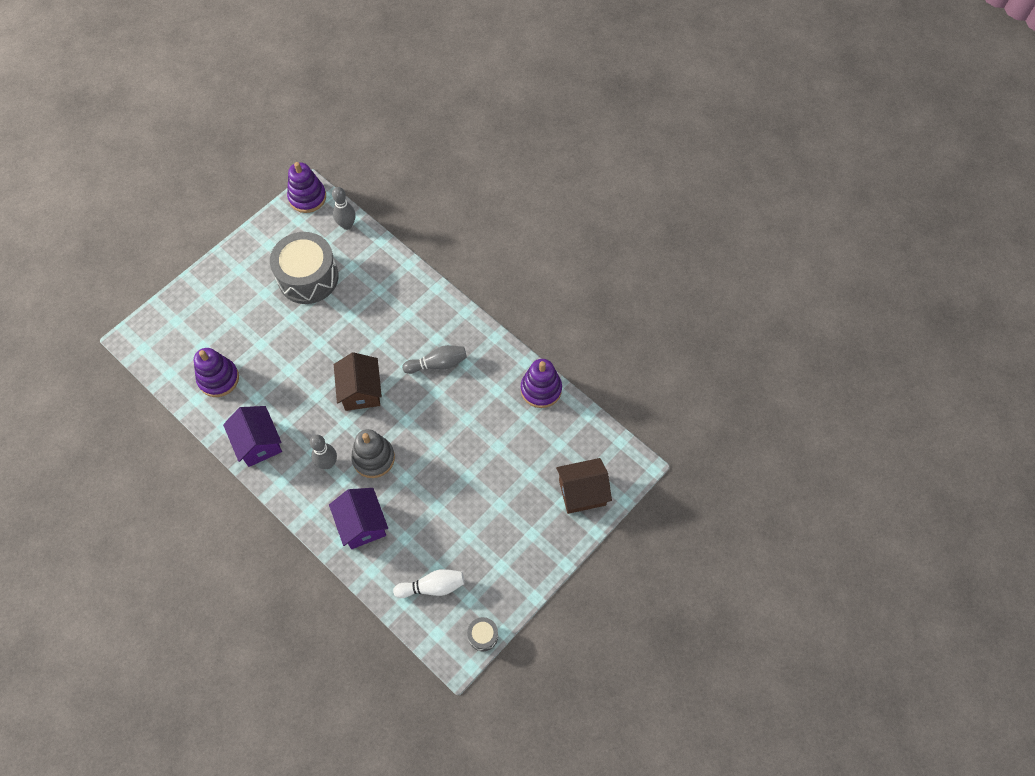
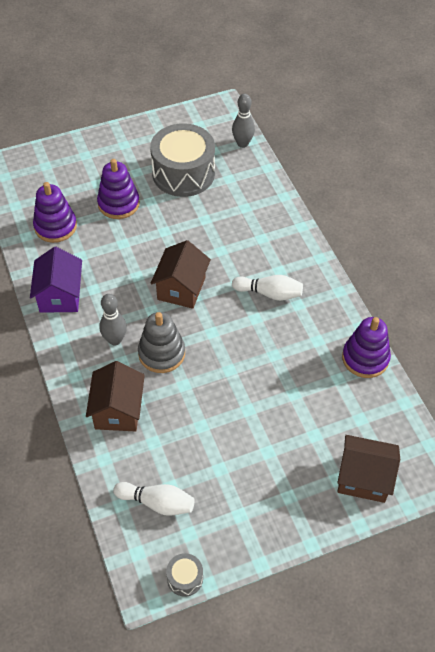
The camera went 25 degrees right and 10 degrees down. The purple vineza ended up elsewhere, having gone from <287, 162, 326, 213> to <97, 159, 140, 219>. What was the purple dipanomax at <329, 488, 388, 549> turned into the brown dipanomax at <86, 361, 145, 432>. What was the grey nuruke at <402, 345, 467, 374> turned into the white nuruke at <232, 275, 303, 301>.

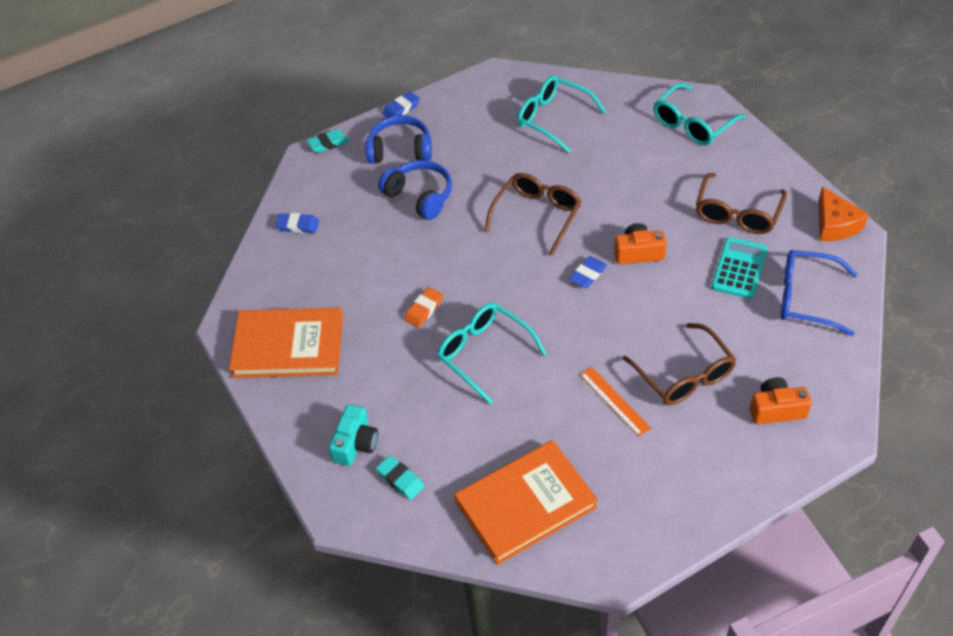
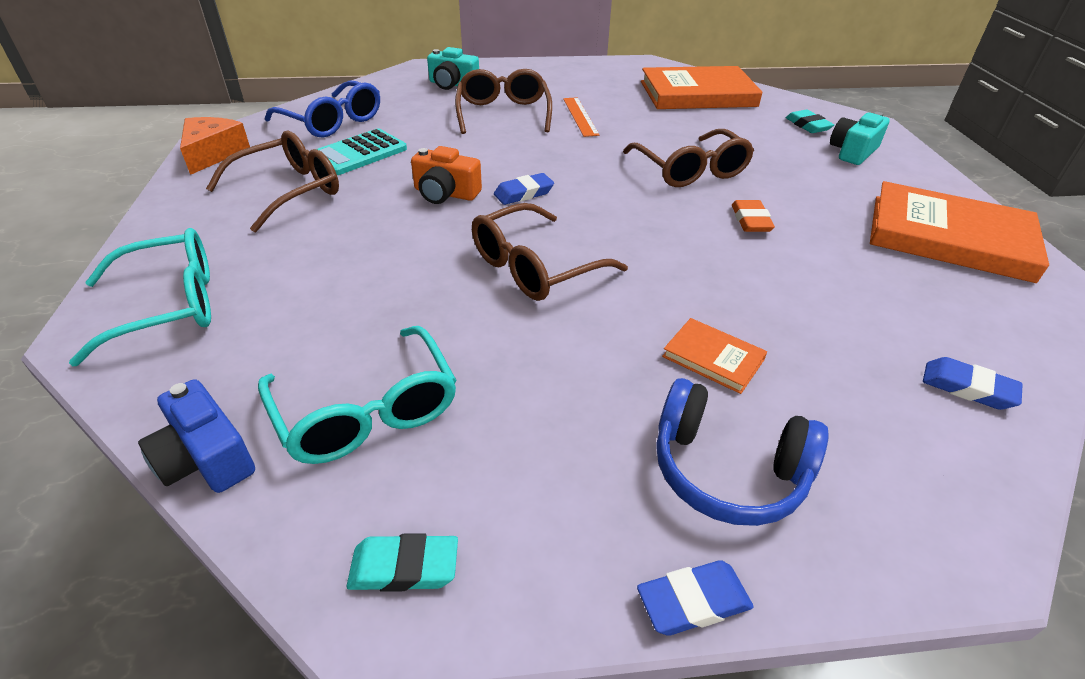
The camera went 160 degrees left and 10 degrees down. The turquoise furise ended up elsewhere, having gone from <307, 129, 348, 153> to <347, 533, 458, 592>. Where the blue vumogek stood at <378, 160, 452, 220>, the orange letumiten came to stand at <662, 318, 767, 394>. The orange furise at <404, 287, 443, 328> ended up facing another way, 60 degrees counterclockwise from before. What was the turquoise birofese at <437, 303, 546, 405> turned into the brown birofese at <623, 129, 754, 187>. What was the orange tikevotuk at <750, 377, 812, 424> turned into the turquoise tikevotuk at <427, 47, 479, 90>. The second view gained the blue tikevotuk at <138, 379, 255, 493>.

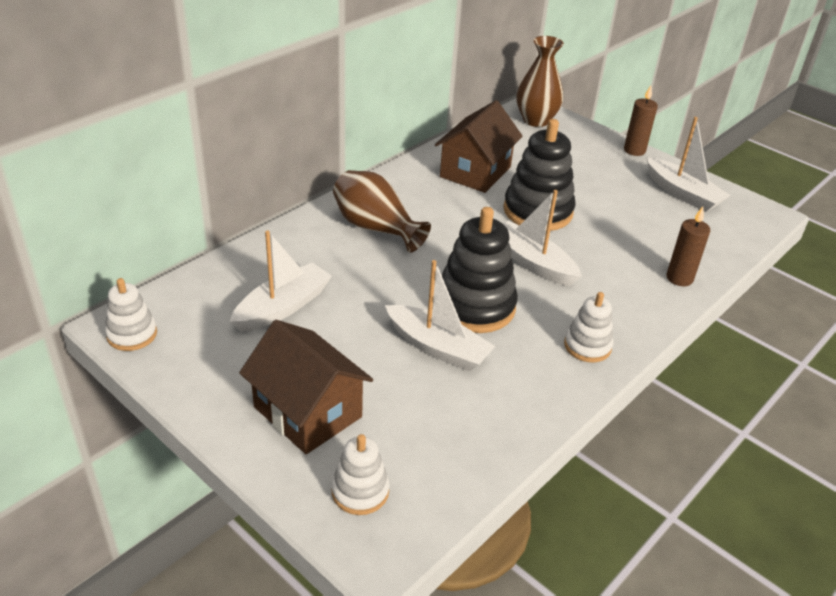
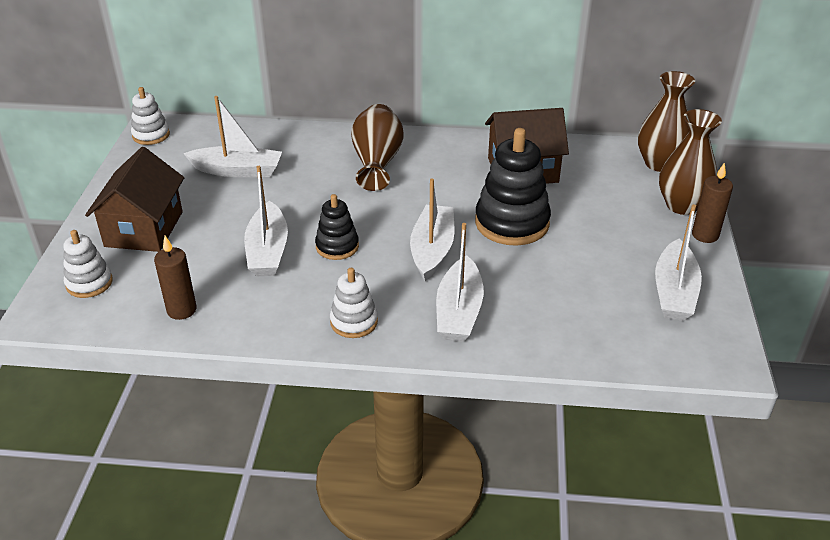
The camera went 55 degrees right and 0 degrees up. The size of the black vineza at <442, 207, 518, 333> changed by a factor of 0.56. The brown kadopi ended up elsewhere, having gone from <667, 207, 710, 286> to <154, 236, 197, 320>. The second view gained the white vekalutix at <436, 223, 484, 342>. The second view gained the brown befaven at <659, 109, 722, 215>.

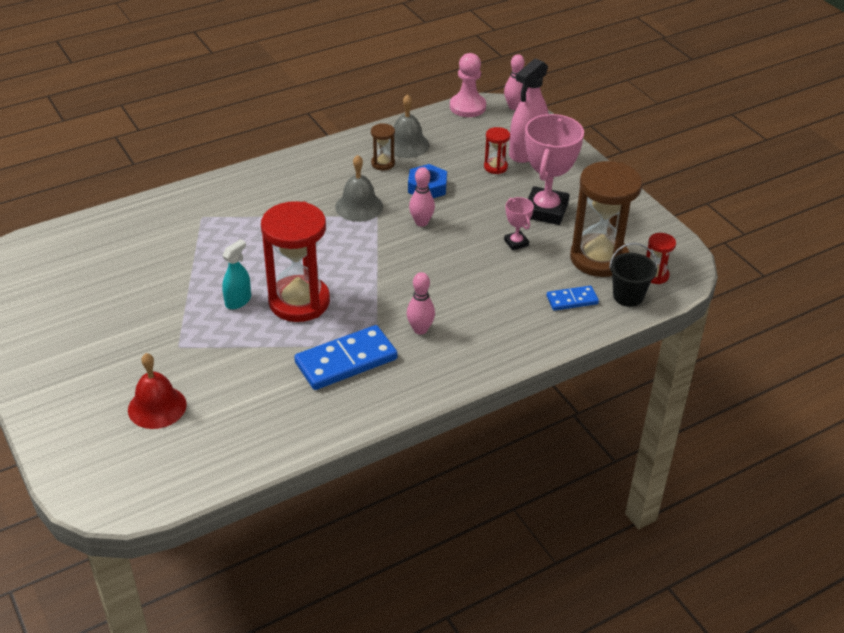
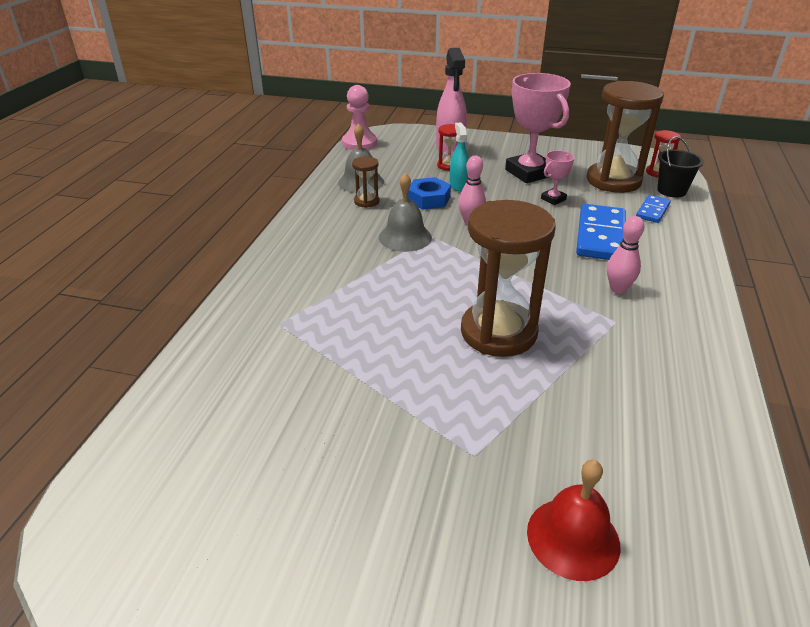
The camera went 45 degrees left and 5 degrees down. The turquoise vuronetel ended up elsewhere, having gone from <222, 239, 251, 309> to <450, 122, 469, 192>. What was the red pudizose at <261, 201, 330, 322> turned into the brown pudizose at <461, 200, 556, 357>. The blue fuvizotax ended up elsewhere, having gone from <294, 325, 398, 390> to <576, 204, 626, 260>. The second view lost the pink nuruke at <504, 54, 525, 110>. The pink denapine at <504, 197, 534, 251> ended up facing another way, 60 degrees counterclockwise from before.

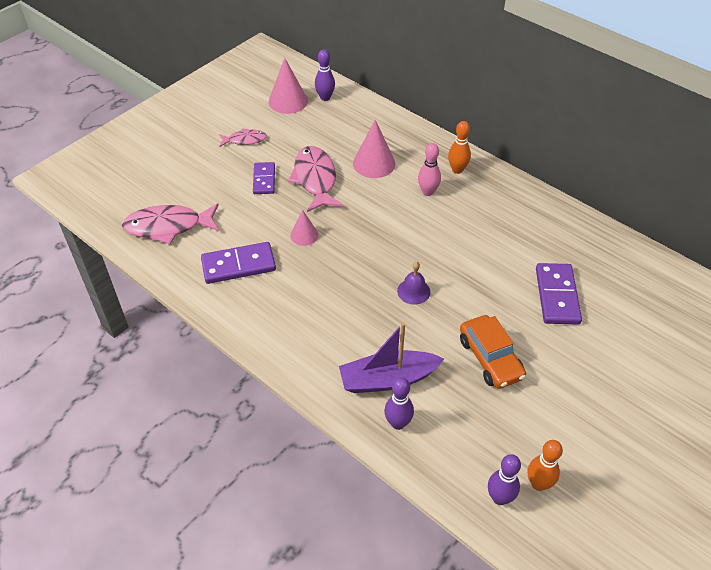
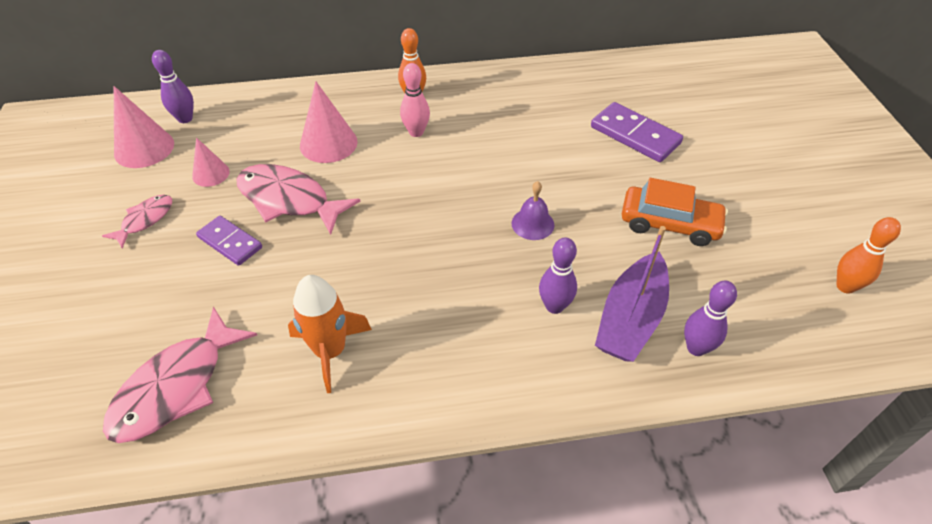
The camera went 50 degrees left and 0 degrees up. Where the purple fuvizotax stood at <201, 242, 276, 284>, the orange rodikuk came to stand at <288, 275, 372, 393>. The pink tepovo ended up elsewhere, having gone from <290, 210, 318, 246> to <192, 137, 230, 187>. The purple nuruke ended up elsewhere, having gone from <488, 454, 521, 505> to <539, 238, 577, 314>.

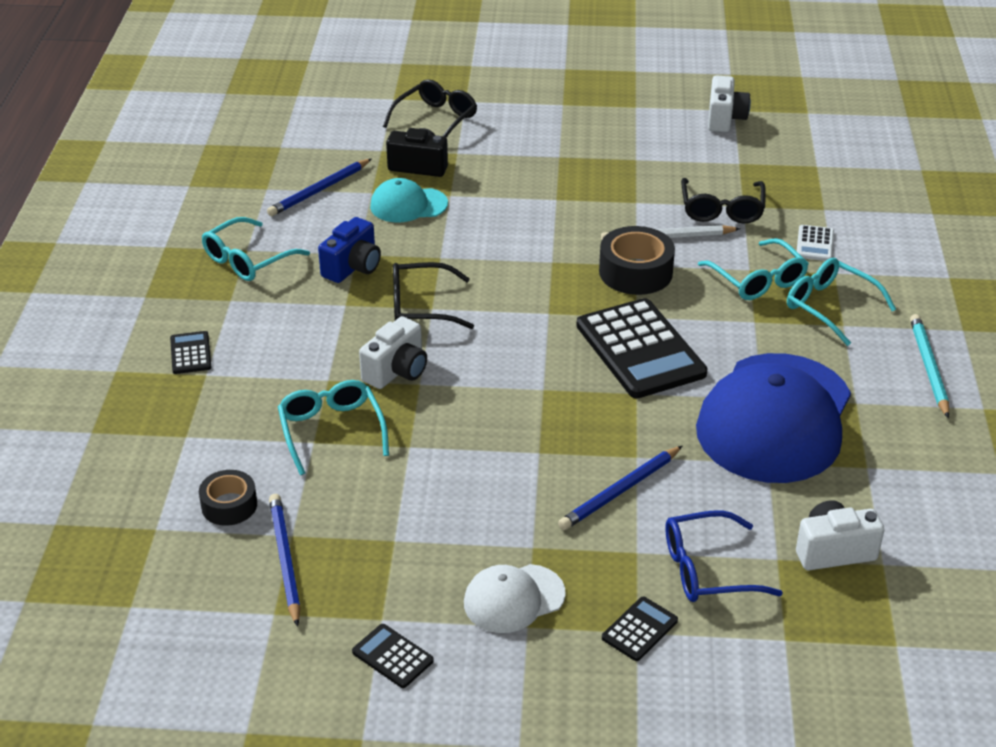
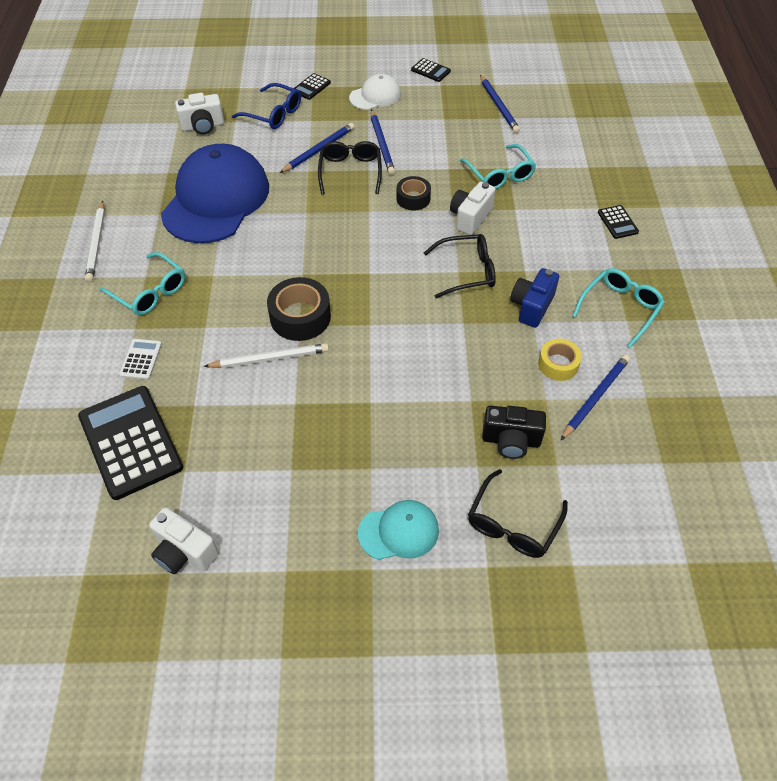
The camera went 175 degrees right and 15 degrees up. The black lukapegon ended up elsewhere, having gone from <199, 470, 257, 526> to <396, 176, 431, 211>. The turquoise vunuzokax ended up elsewhere, having gone from <370, 178, 448, 222> to <358, 500, 439, 560>. The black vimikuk ended up elsewhere, having gone from <577, 298, 708, 398> to <78, 386, 183, 500>. The blue birofese at <665, 510, 783, 602> ended up facing another way, 45 degrees clockwise from before. The black birofese ended up elsewhere, having gone from <681, 178, 766, 224> to <318, 141, 382, 195>. The second view lost the turquoise birofese at <698, 238, 809, 300>. The white tikevotuk at <708, 76, 751, 132> ended up facing another way, 60 degrees counterclockwise from before. What was the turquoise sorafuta at <910, 314, 949, 418> turned into the white sorafuta at <85, 201, 105, 282>. The second view gained the blue sorafuta at <371, 110, 395, 175>. The second view gained the yellow lukapegon at <538, 339, 582, 381>.

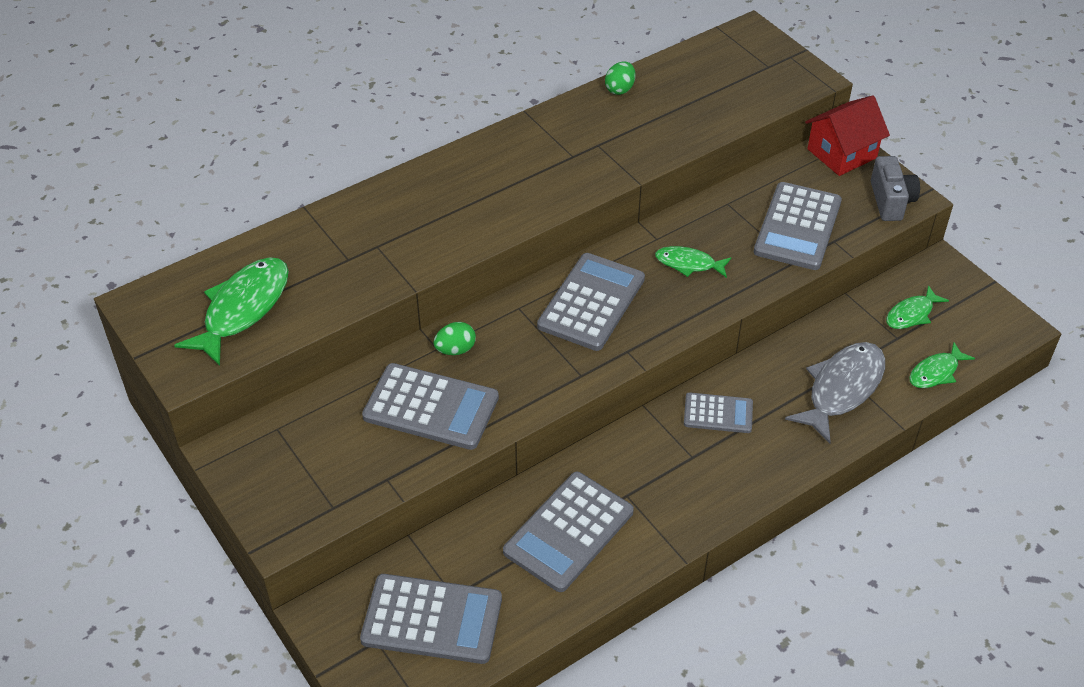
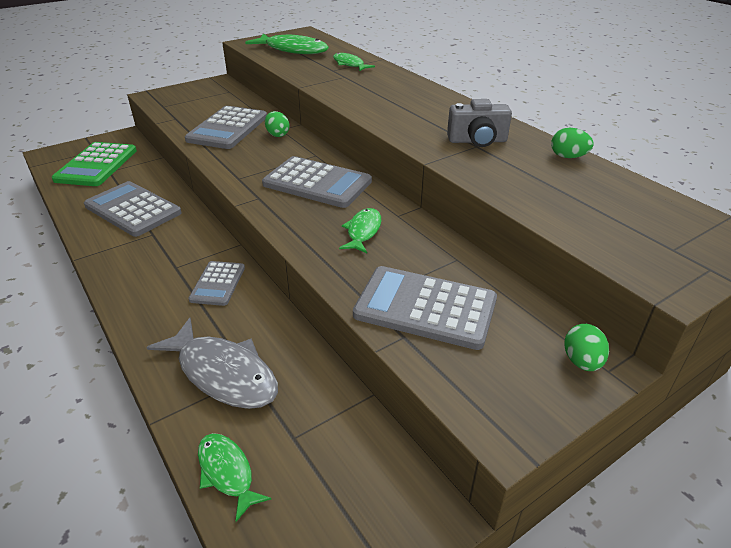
The camera went 90 degrees right and 10 degrees down. What was the grey vimikuk at <360, 574, 502, 664> turned into the green vimikuk at <52, 142, 137, 186>. Where the red dipanomax stood at <805, 95, 890, 176>, the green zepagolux came to stand at <564, 324, 609, 371>. The grey tikevotuk ended up elsewhere, having gone from <871, 156, 920, 221> to <447, 99, 512, 147>. The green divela ended up elsewhere, having gone from <886, 285, 949, 329> to <333, 53, 375, 71>.

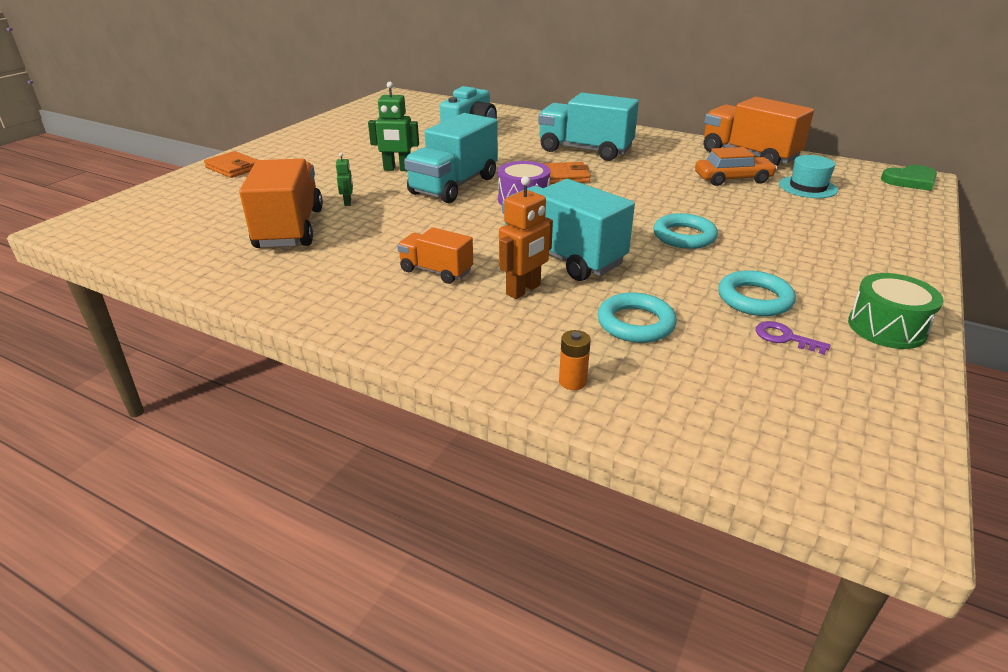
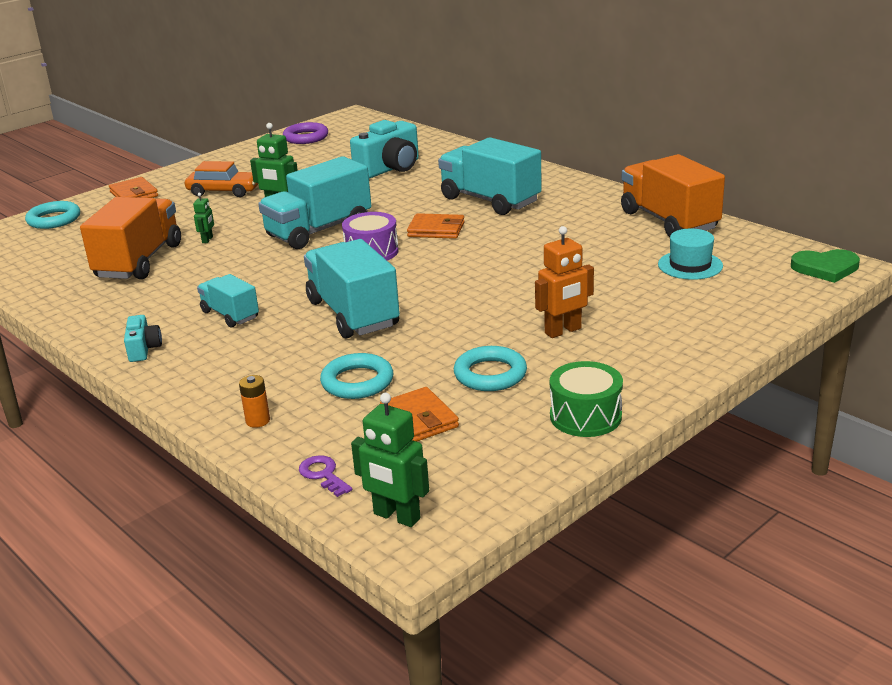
The camera went 20 degrees right and 5 degrees down. What was the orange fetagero at <397, 227, 473, 284> turned into the turquoise fetagero at <197, 274, 259, 327>. The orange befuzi ended up elsewhere, having gone from <499, 176, 553, 299> to <535, 226, 594, 338>. The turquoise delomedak ended up elsewhere, having gone from <653, 213, 718, 249> to <25, 201, 80, 229>. The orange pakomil ended up elsewhere, having gone from <695, 147, 777, 186> to <185, 161, 258, 197>. The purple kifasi ended up elsewhere, having gone from <756, 321, 830, 355> to <299, 455, 352, 497>. The second view gained the turquoise tikevotuk at <124, 315, 162, 362>. The second view gained the purple delomedak at <283, 122, 328, 144>. The second view gained the green befuzi at <351, 393, 429, 527>. The second view gained the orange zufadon at <380, 387, 459, 442>.

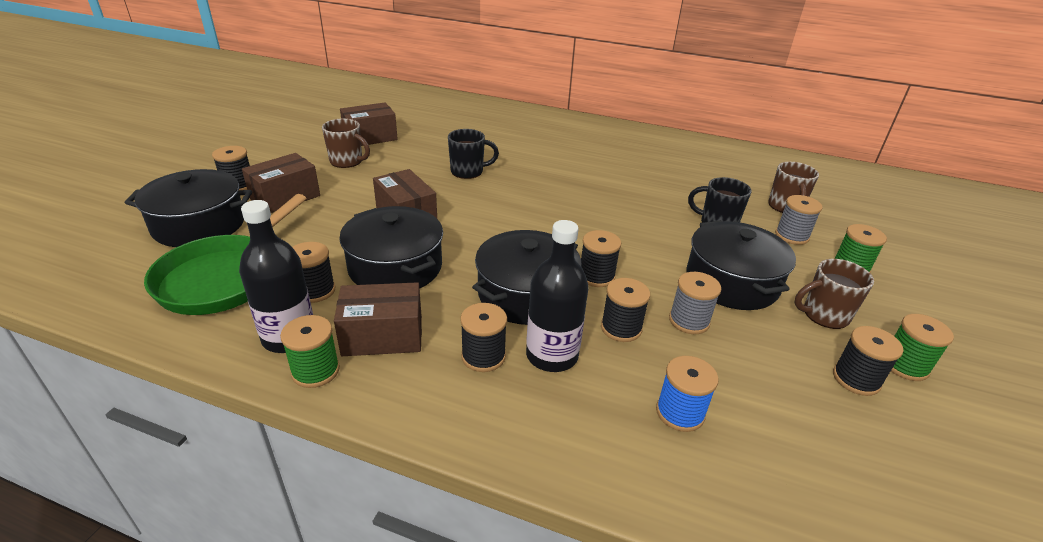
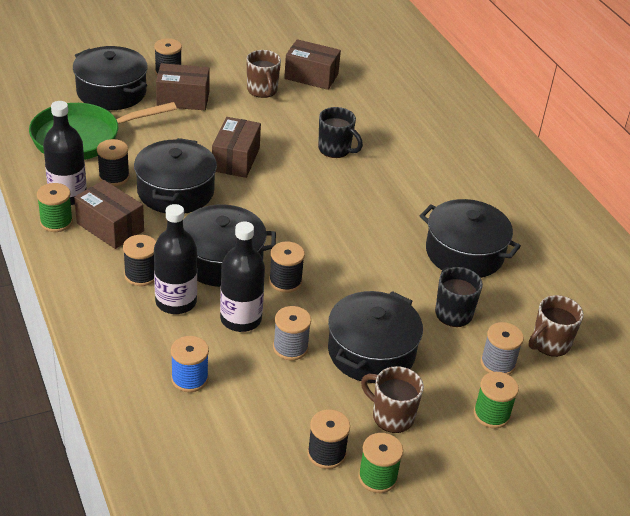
The camera went 45 degrees right and 5 degrees up. Where the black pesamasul stood at <601, 278, 650, 342>, the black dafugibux came to stand at <220, 222, 265, 332>. The second view gained the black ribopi at <420, 199, 521, 278>.

